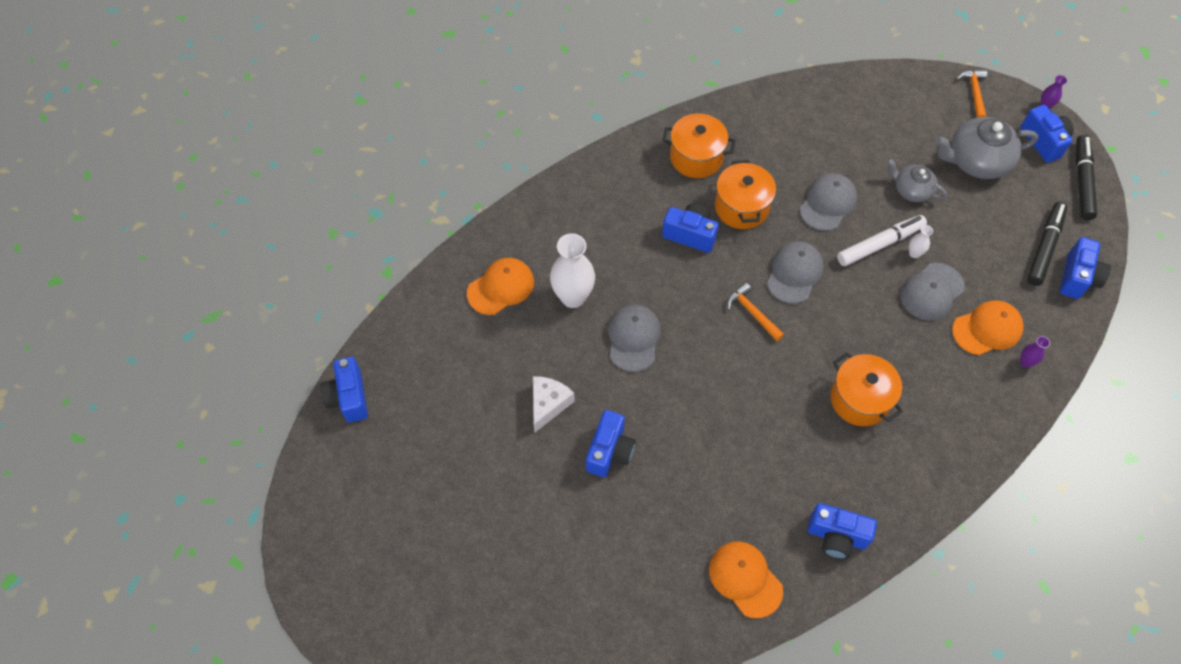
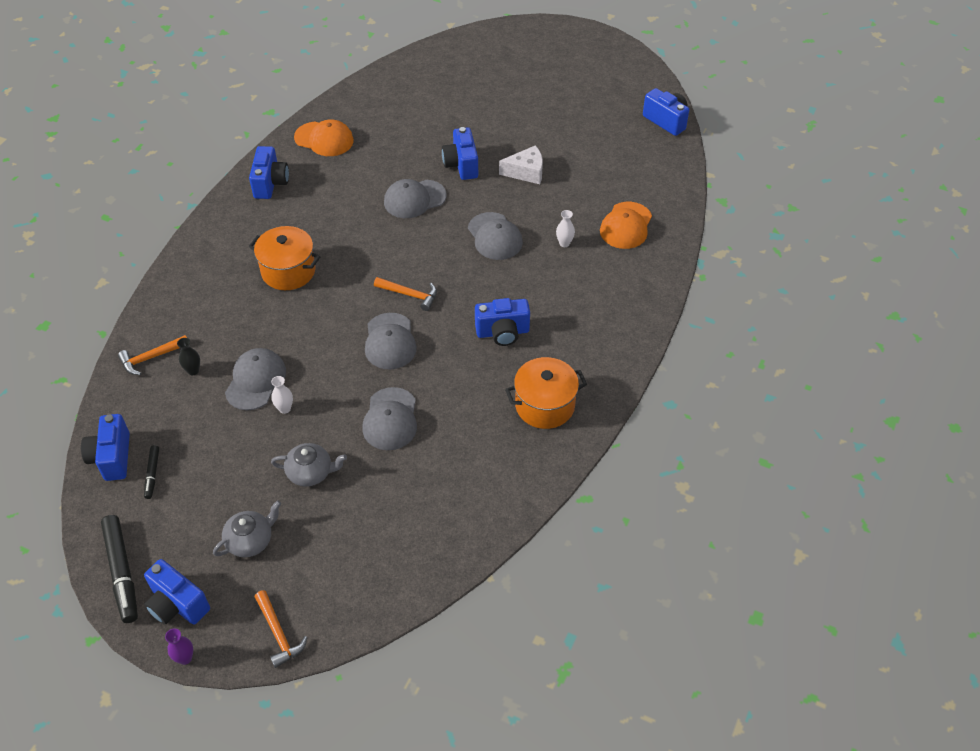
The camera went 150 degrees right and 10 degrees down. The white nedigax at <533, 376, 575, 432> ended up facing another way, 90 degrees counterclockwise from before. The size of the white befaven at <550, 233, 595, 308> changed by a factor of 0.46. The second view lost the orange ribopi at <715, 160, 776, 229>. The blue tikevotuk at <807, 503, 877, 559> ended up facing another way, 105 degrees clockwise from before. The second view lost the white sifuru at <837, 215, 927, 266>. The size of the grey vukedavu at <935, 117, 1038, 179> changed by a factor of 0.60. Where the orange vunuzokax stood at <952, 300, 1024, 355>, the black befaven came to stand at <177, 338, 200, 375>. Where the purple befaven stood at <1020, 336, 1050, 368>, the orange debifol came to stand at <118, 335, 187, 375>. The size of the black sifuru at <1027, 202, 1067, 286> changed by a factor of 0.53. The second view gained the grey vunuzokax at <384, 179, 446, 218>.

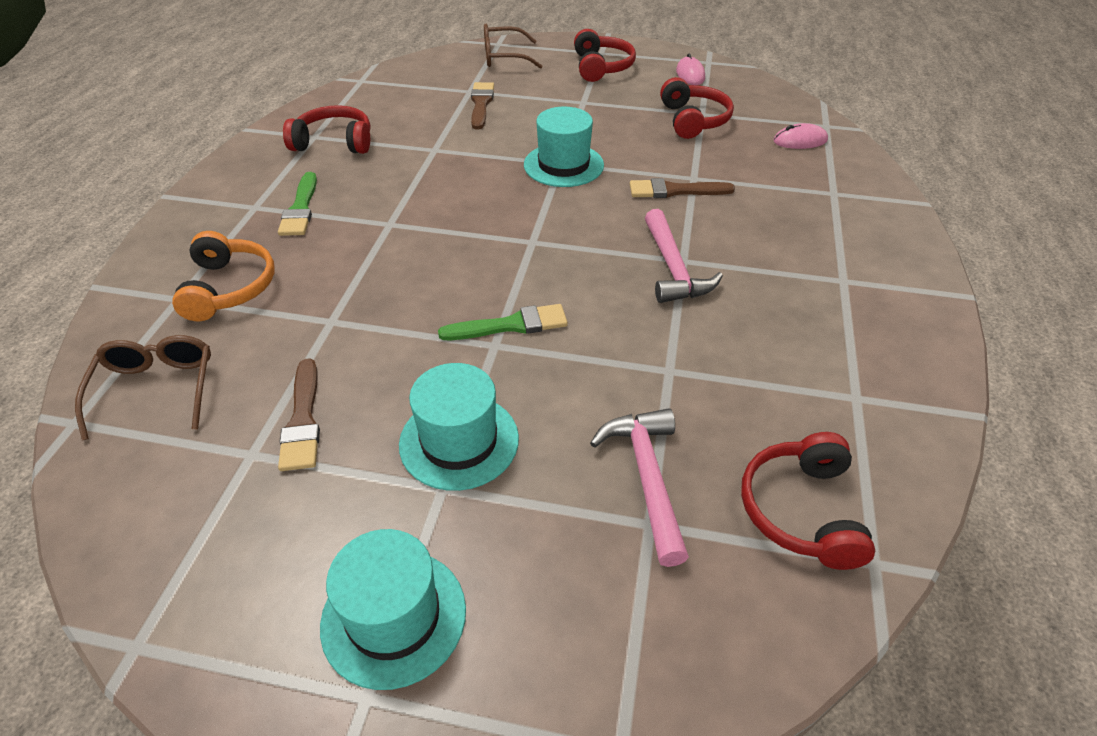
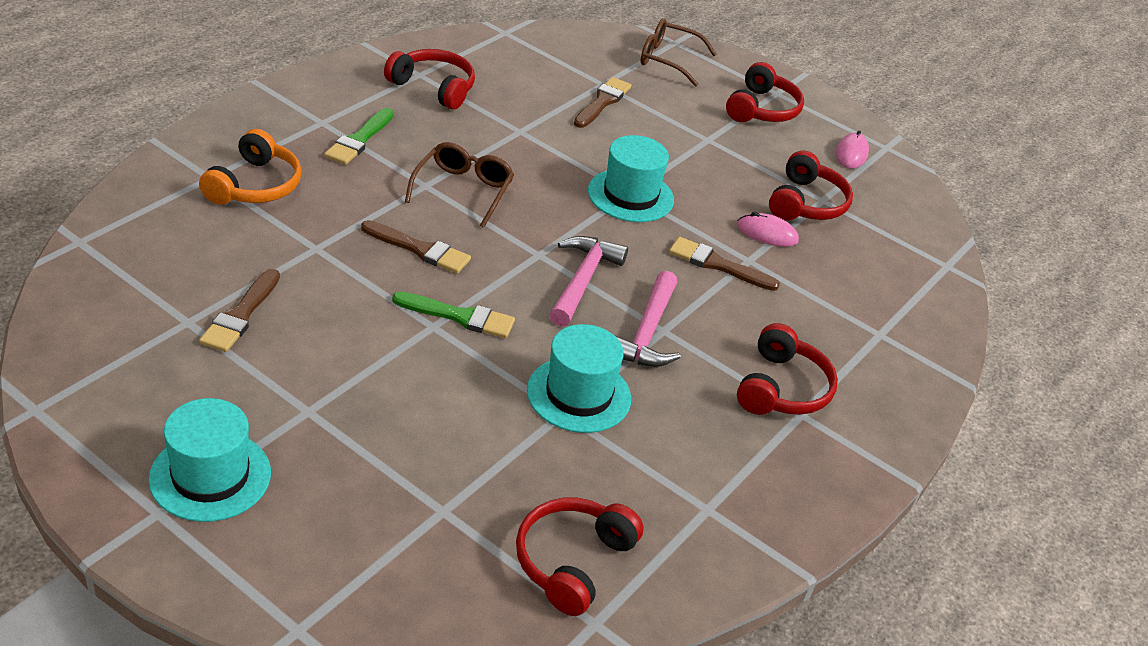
The camera went 20 degrees right and 5 degrees down. The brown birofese ended up elsewhere, having gone from <75, 335, 211, 441> to <405, 142, 514, 228>. The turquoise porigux ended up elsewhere, having gone from <399, 363, 519, 491> to <527, 324, 631, 433>. The pink debifol ended up elsewhere, having gone from <590, 408, 689, 567> to <549, 236, 628, 327>. The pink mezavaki ended up elsewhere, having gone from <773, 123, 828, 149> to <737, 212, 799, 247>. The second view gained the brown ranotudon at <361, 220, 471, 274>. The second view gained the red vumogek at <737, 323, 838, 415>.

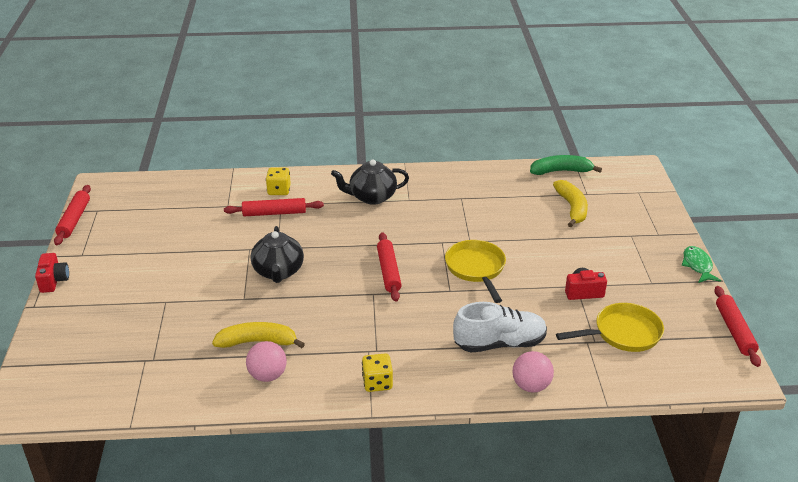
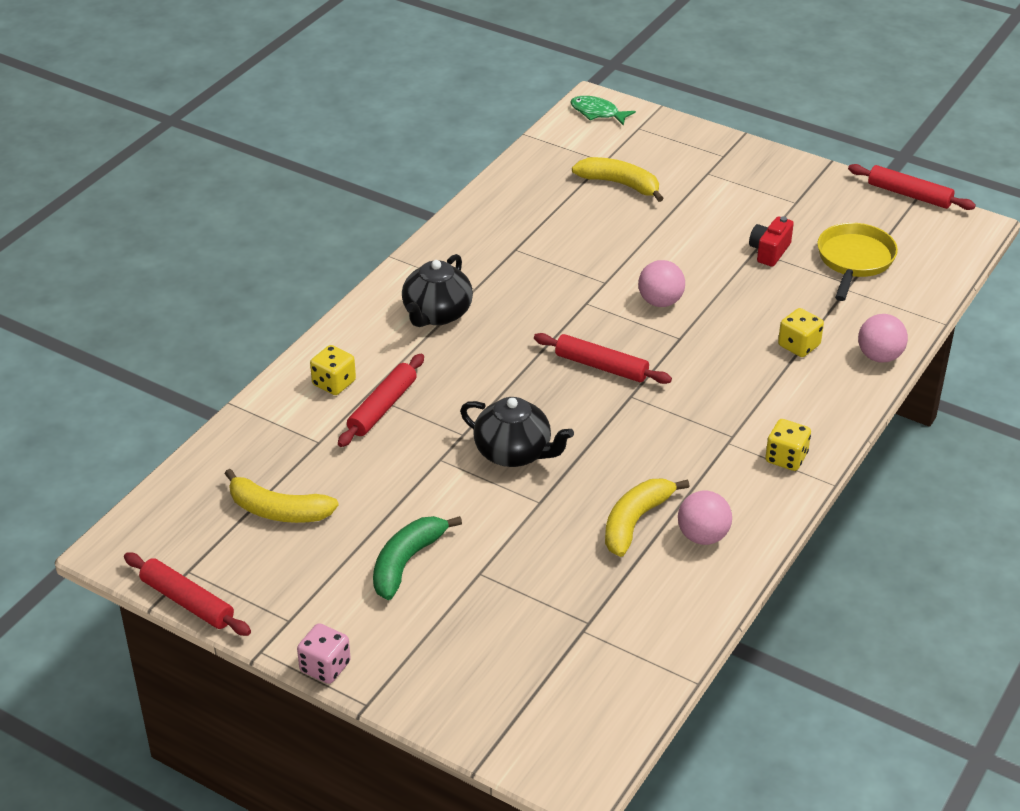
The camera went 55 degrees left and 5 degrees up. Where the red tikevotuk stood at <35, 253, 69, 293>, the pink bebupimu came to stand at <297, 623, 351, 684>. Where the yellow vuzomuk stood at <445, 240, 506, 303>, the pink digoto came to stand at <638, 260, 685, 307>. Where the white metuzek stood at <453, 302, 547, 352>, the yellow bebupimu came to stand at <778, 308, 824, 357>. The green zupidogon ended up elsewhere, having gone from <530, 155, 602, 175> to <373, 516, 462, 600>. The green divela ended up elsewhere, having gone from <682, 246, 721, 283> to <570, 96, 636, 126>. The second view gained the yellow zupidogon at <225, 469, 339, 523>.

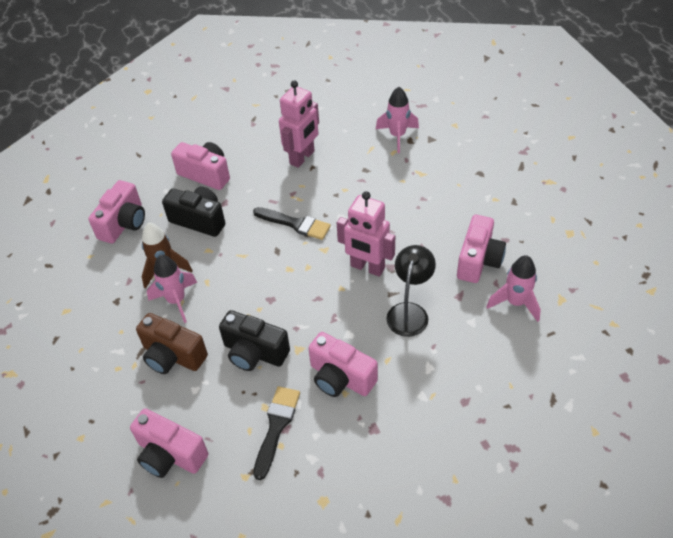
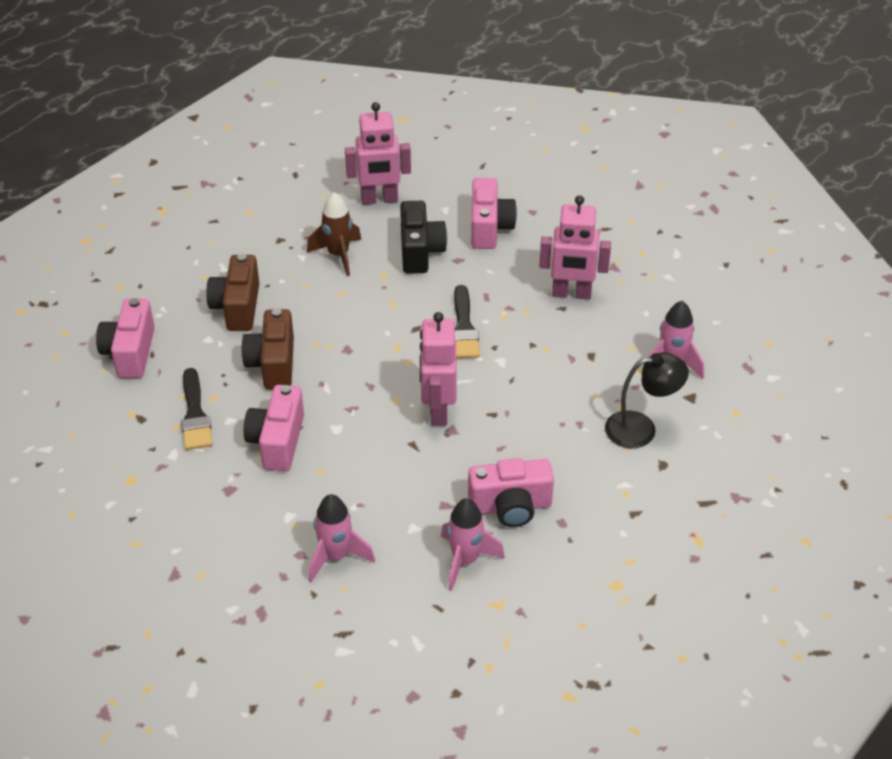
The camera went 60 degrees right and 5 degrees down. Where the pink tikevotuk stood at <88, 180, 145, 244>, the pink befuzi came to stand at <345, 102, 411, 205>. The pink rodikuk ended up elsewhere, having gone from <147, 255, 197, 323> to <308, 494, 375, 582>. What was the black tikevotuk at <219, 310, 290, 371> turned into the brown tikevotuk at <241, 309, 294, 390>. The black ranotudon at <253, 386, 300, 480> ended up facing another way, 90 degrees clockwise from before. The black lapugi ended up elsewhere, having gone from <386, 245, 436, 337> to <605, 352, 689, 448>.

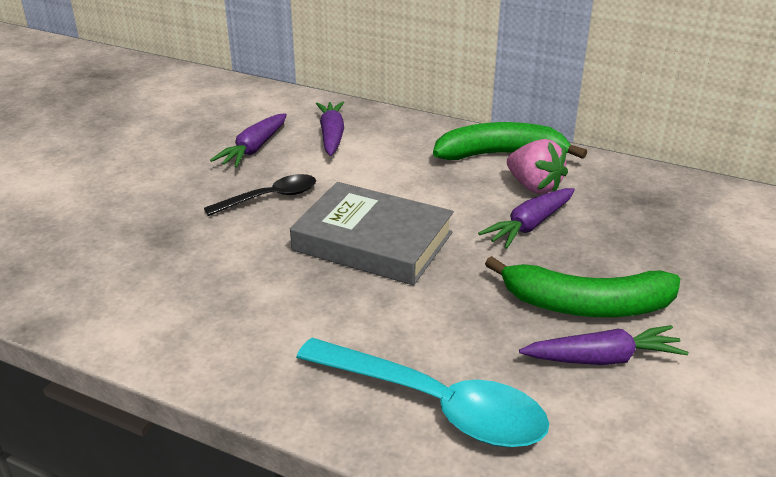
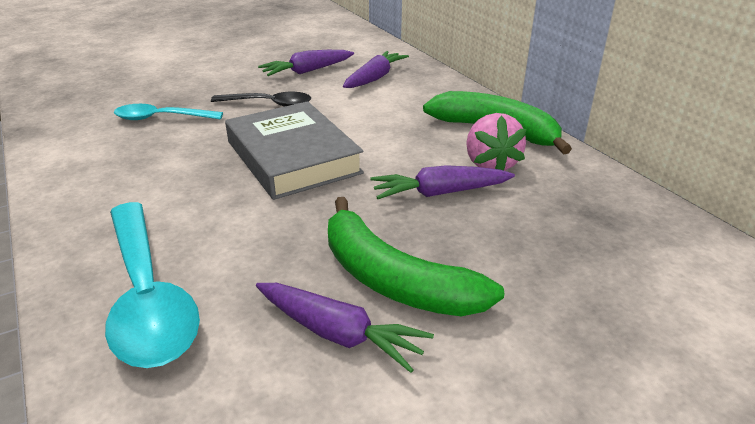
The camera went 35 degrees right and 0 degrees up. The second view gained the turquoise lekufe at <114, 104, 223, 120>.

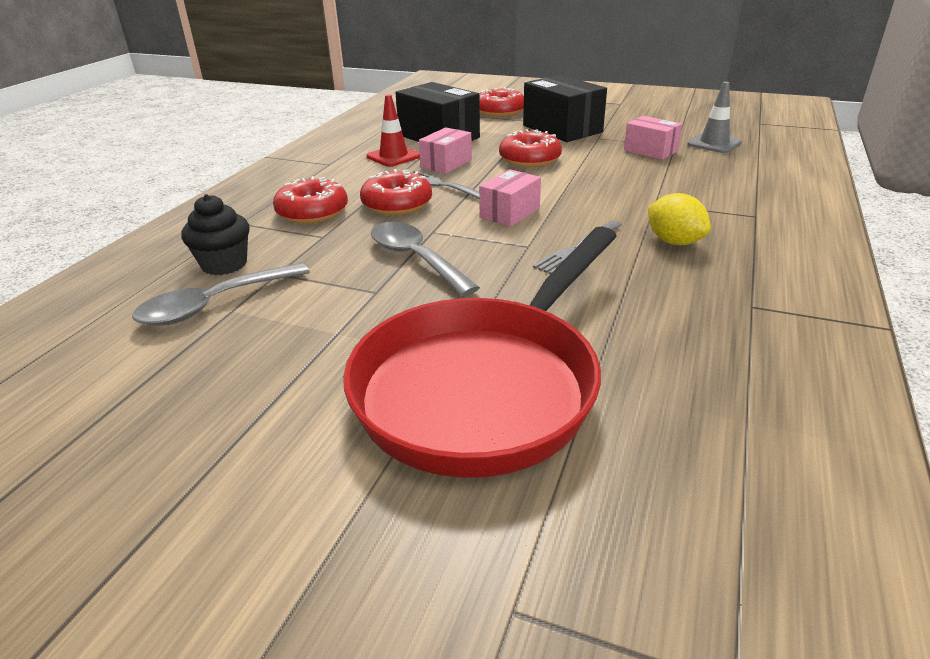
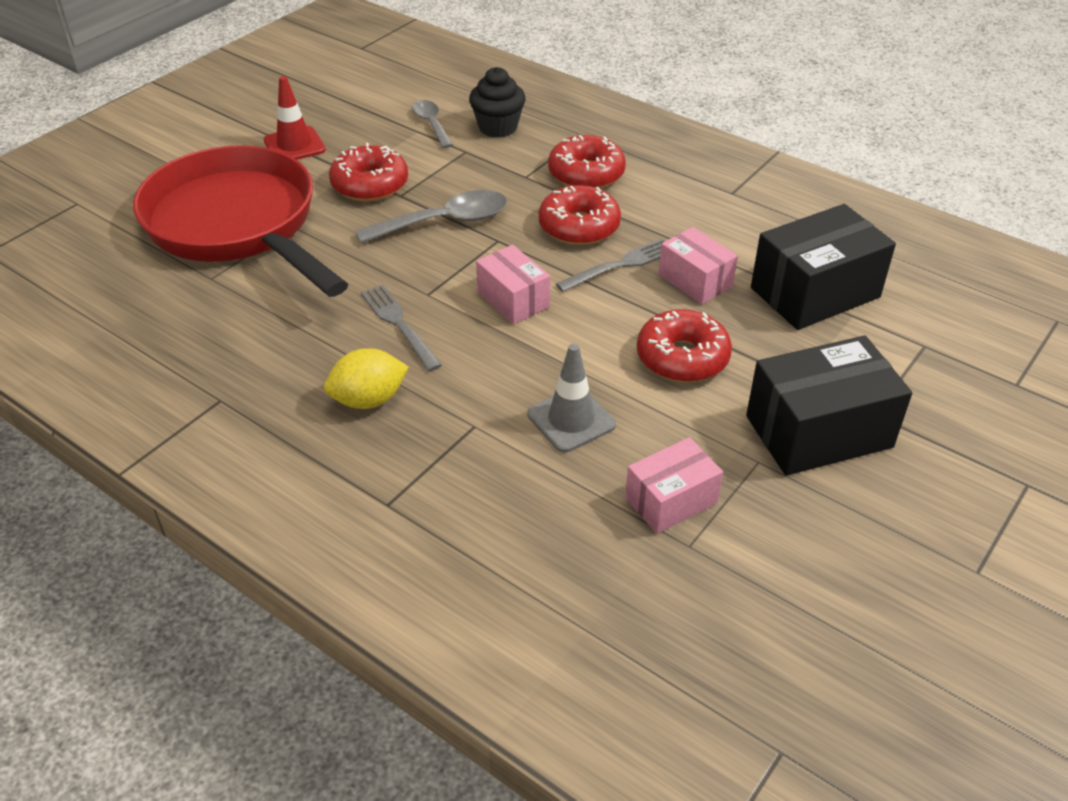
The camera went 105 degrees right and 10 degrees up. The size of the grey lekufe at <132, 263, 310, 326> changed by a factor of 0.62. The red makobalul ended up elsewhere, having gone from <367, 95, 420, 167> to <264, 76, 326, 160>. The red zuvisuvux ended up elsewhere, having gone from <479, 87, 524, 117> to <329, 143, 408, 201>. The grey makobalul ended up elsewhere, having gone from <687, 82, 742, 153> to <528, 344, 616, 452>.

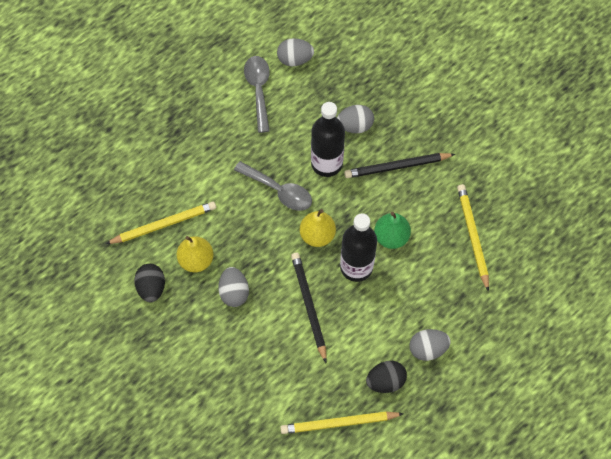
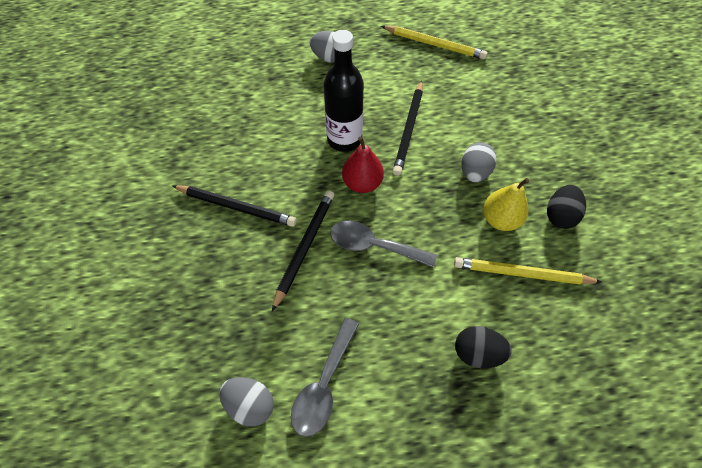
The camera went 150 degrees left and 5 degrees down. The grey lekufe at <234, 161, 312, 211> ended up facing another way, 45 degrees counterclockwise from before. What was the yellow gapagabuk at <300, 209, 336, 247> turned into the red gapagabuk at <342, 136, 384, 193>. Where the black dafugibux stood at <311, 102, 345, 177>, the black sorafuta came to stand at <272, 190, 335, 311>. The second view lost the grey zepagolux at <337, 105, 374, 133>. The black zepagolux ended up elsewhere, having gone from <366, 361, 407, 393> to <455, 326, 512, 368>. The second view lost the green gapagabuk at <374, 212, 411, 249>. The second view lost the yellow sorafuta at <457, 184, 489, 292>.

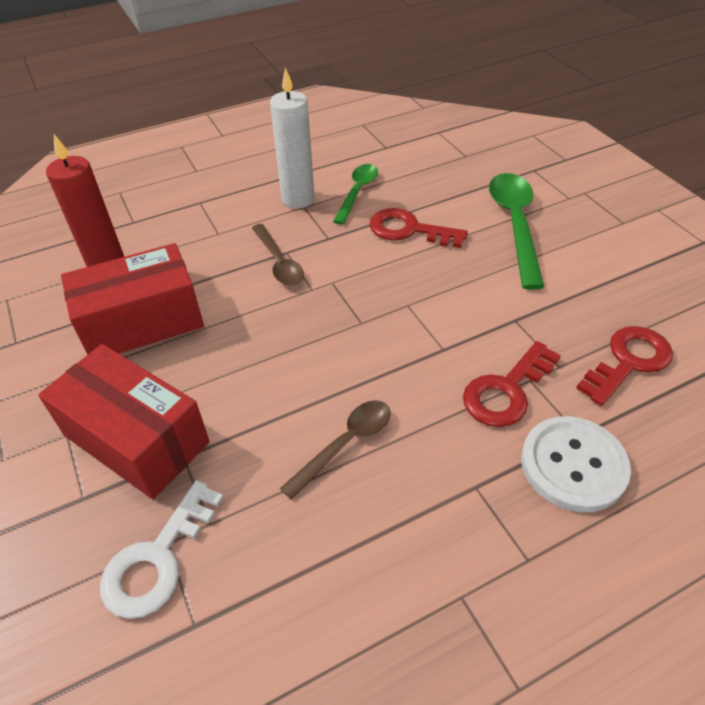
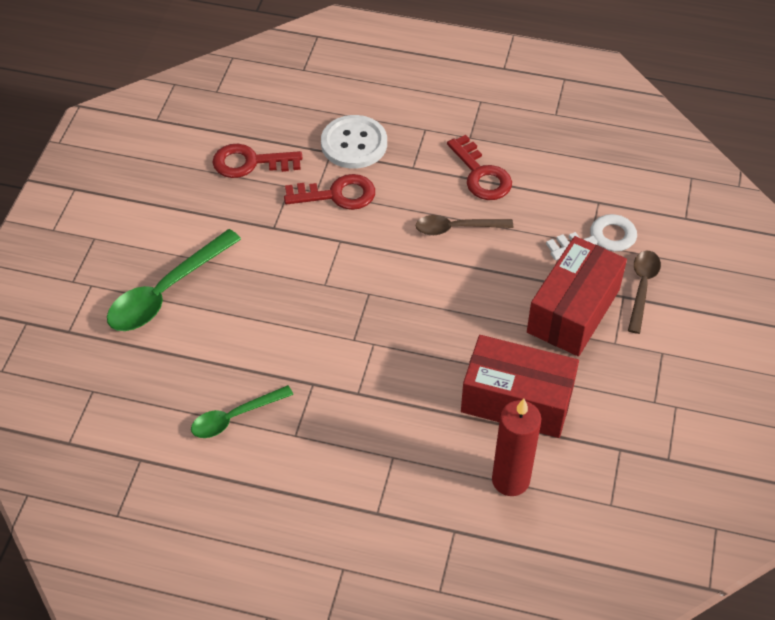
The camera went 140 degrees left and 5 degrees up. The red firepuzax at <38, 344, 210, 499> ended up facing another way, 45 degrees clockwise from before. The brown lekufe ended up elsewhere, having gone from <252, 224, 304, 286> to <628, 251, 661, 334>. The second view lost the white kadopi at <270, 67, 315, 208>. The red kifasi ended up elsewhere, having gone from <369, 208, 468, 248> to <447, 135, 512, 200>.

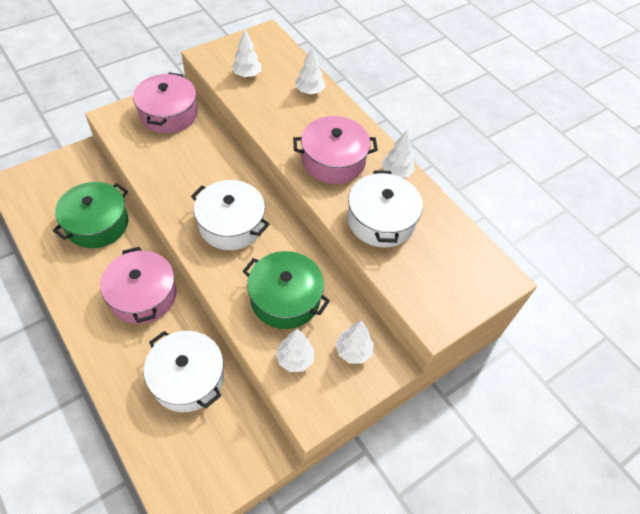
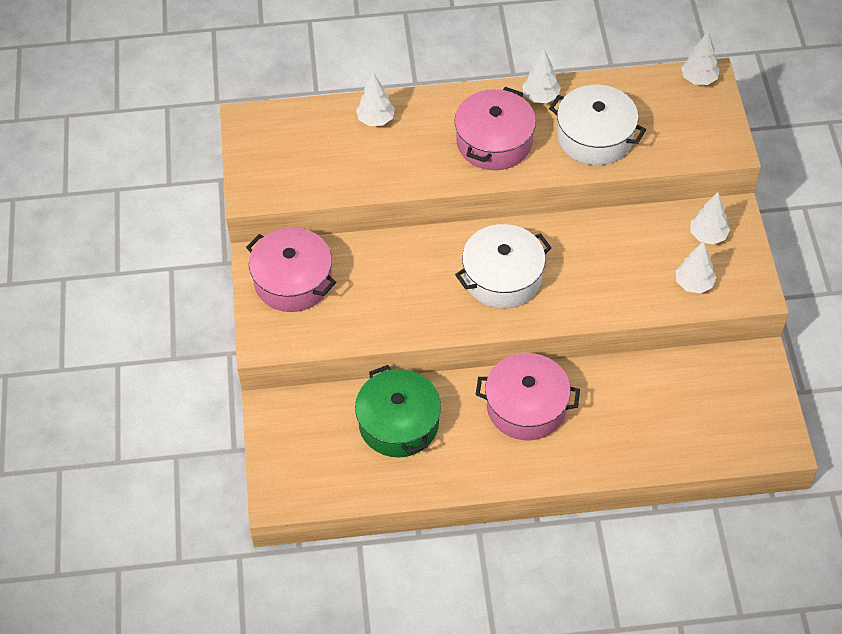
The camera went 55 degrees left and 0 degrees up. The second view lost the white ribopi at <144, 331, 224, 412>. The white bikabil ended up elsewhere, having gone from <232, 29, 261, 78> to <681, 32, 720, 85>. The second view lost the green ribopi at <243, 251, 330, 329>.

